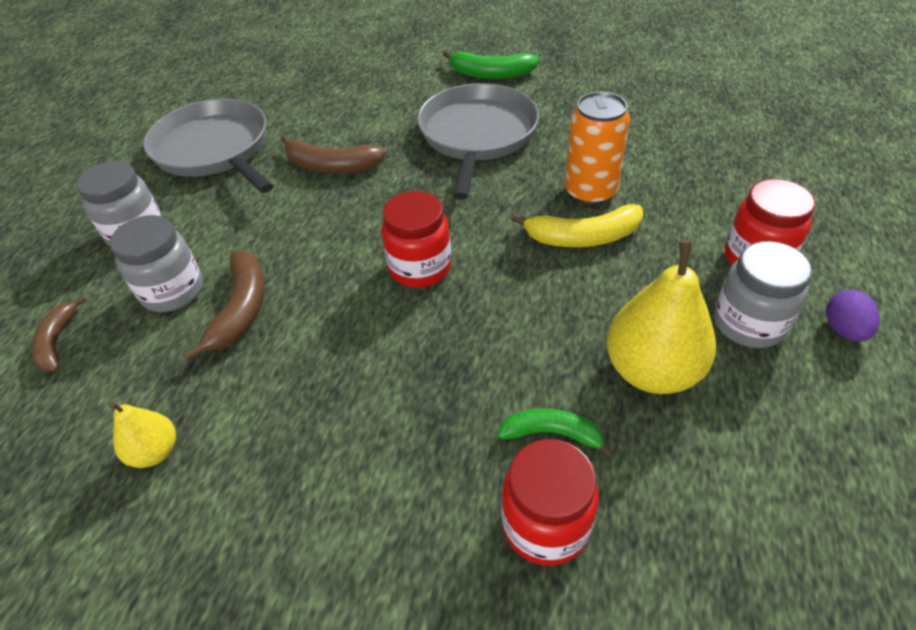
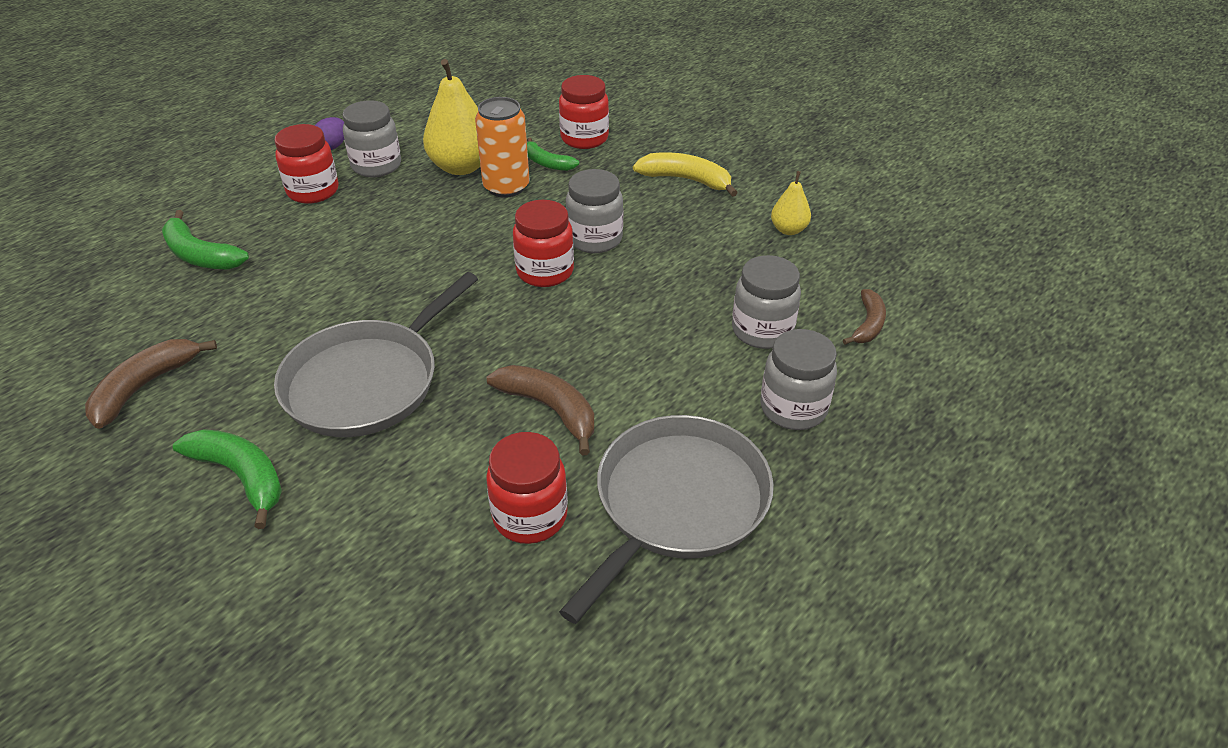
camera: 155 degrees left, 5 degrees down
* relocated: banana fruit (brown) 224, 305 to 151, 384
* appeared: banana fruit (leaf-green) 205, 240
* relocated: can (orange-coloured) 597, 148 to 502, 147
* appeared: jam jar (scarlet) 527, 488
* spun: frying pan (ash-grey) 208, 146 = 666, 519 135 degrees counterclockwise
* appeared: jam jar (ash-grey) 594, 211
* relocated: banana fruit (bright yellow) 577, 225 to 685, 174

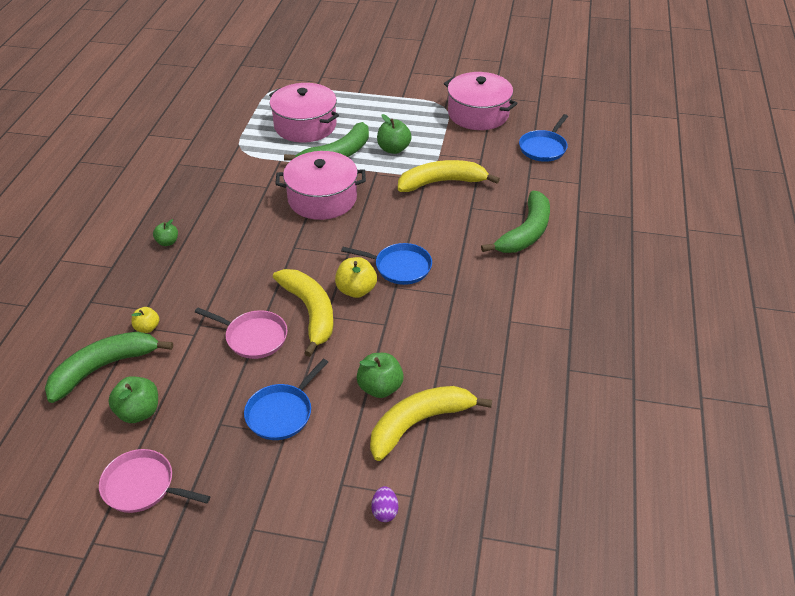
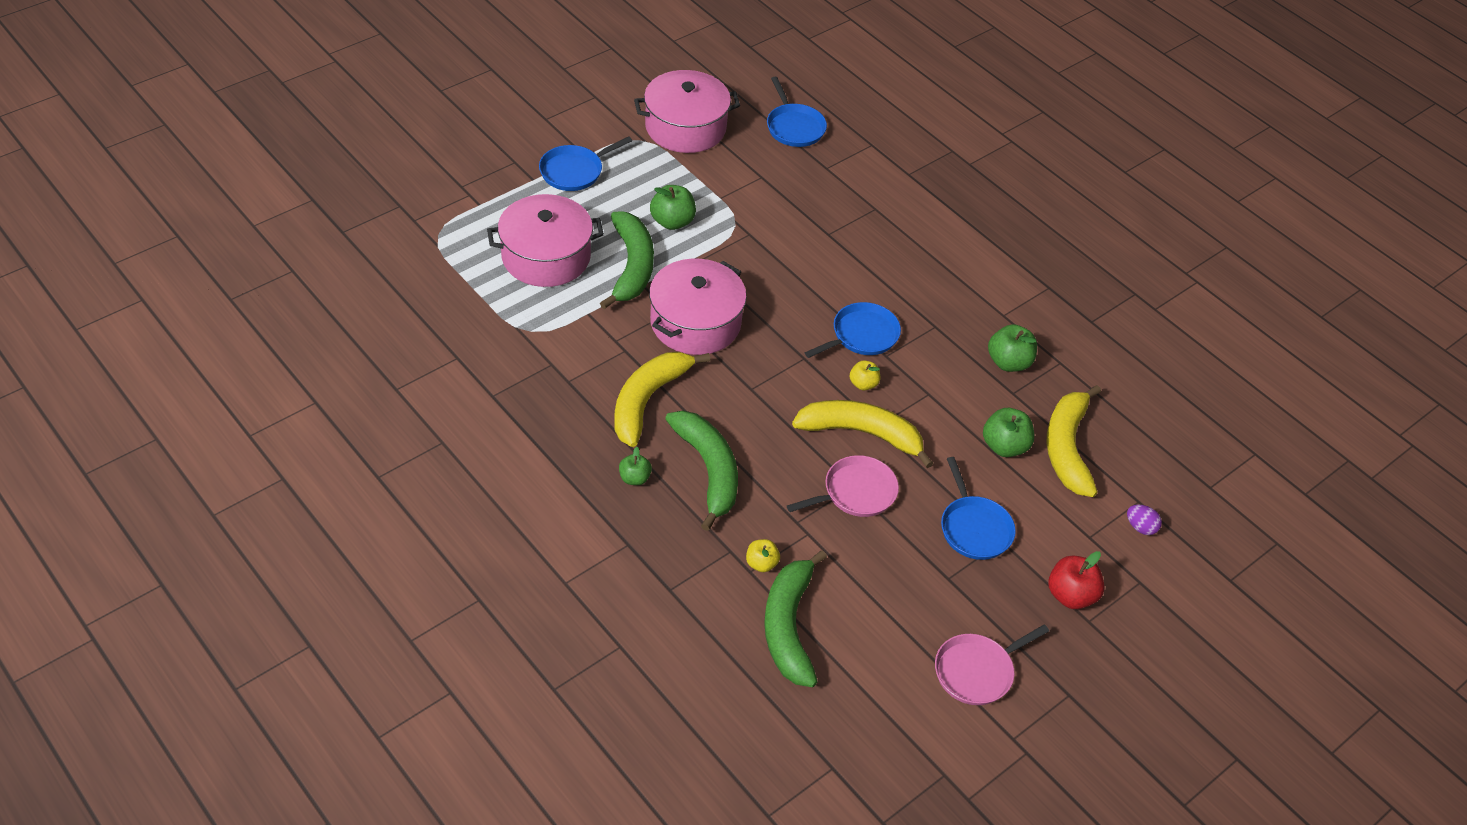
camera: 55 degrees left, 5 degrees up
* appeared: frying pan (blue) 585, 163
* relocated: banana fruit (bright yellow) 449, 176 to 662, 399
* relocated: banana fruit (leaf-green) 515, 222 to 701, 471
* size: apple fruit (bright yellow) 356, 277 = 865, 375 x0.62
* relocated: apple fruit (leaf-green) 133, 399 to 1012, 348
* appeared: apple fruit (scarlet) 1076, 580

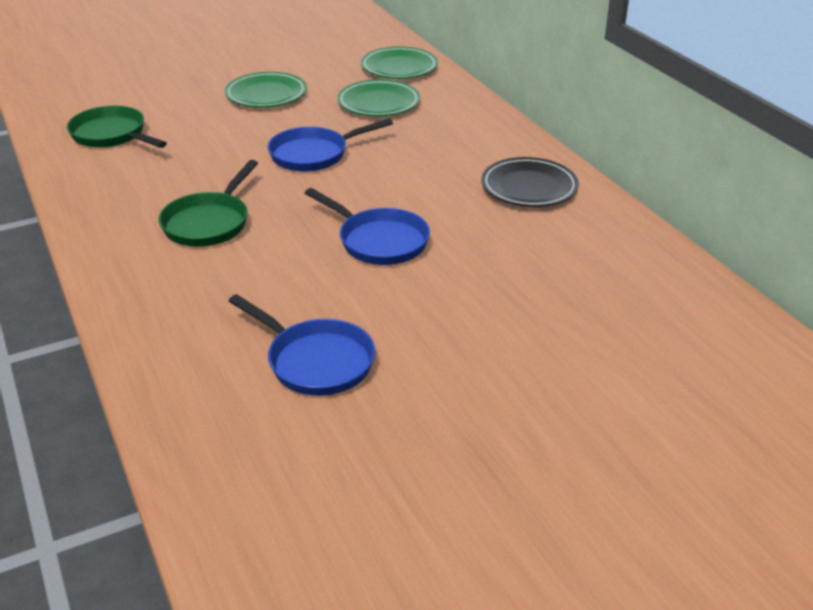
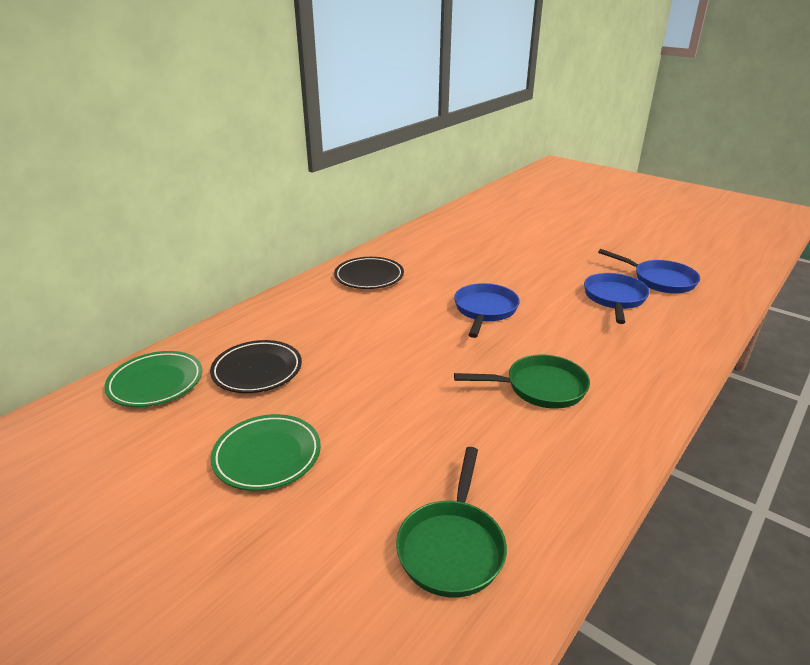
camera: 115 degrees left, 5 degrees down
* colour: flat dish (leaf-green) 378, 97 to flat dish (ebony) 256, 366
* relocated: frying pan (blue) 330, 145 to 649, 271

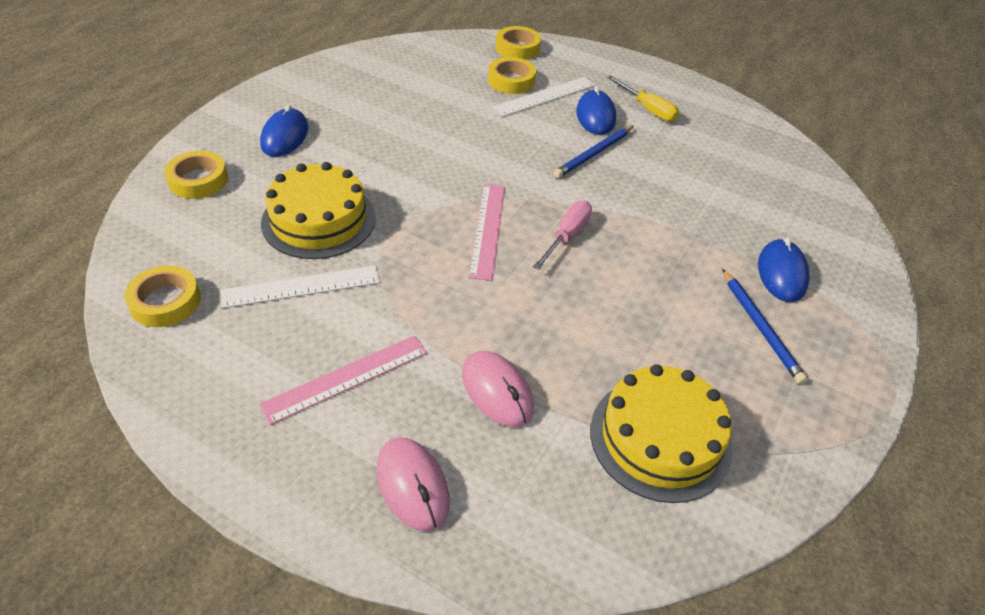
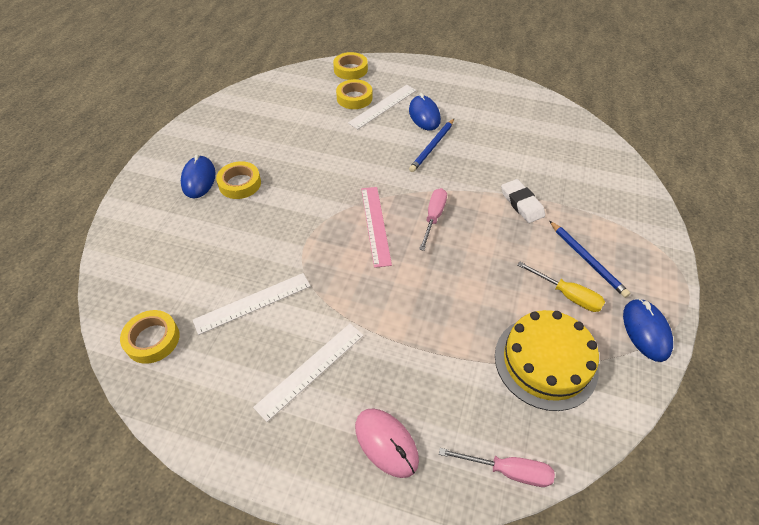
camera: 10 degrees left, 5 degrees up
* relocated: tape (bright yellow) 196, 175 to 238, 180
* colour: straightedge (rose-pink) 343, 380 to straightedge (white) 308, 373
* appeared: flat screwdriver (rose-pink) 497, 467
* appeared: pencil eraser (white) 523, 201
* relocated: flat screwdriver (bright yellow) 643, 99 to 561, 287
* relocated: mouse (blue) 784, 270 to 648, 330
* missing: cake (bright yellow) 318, 210
* missing: mouse (rose-pink) 498, 389

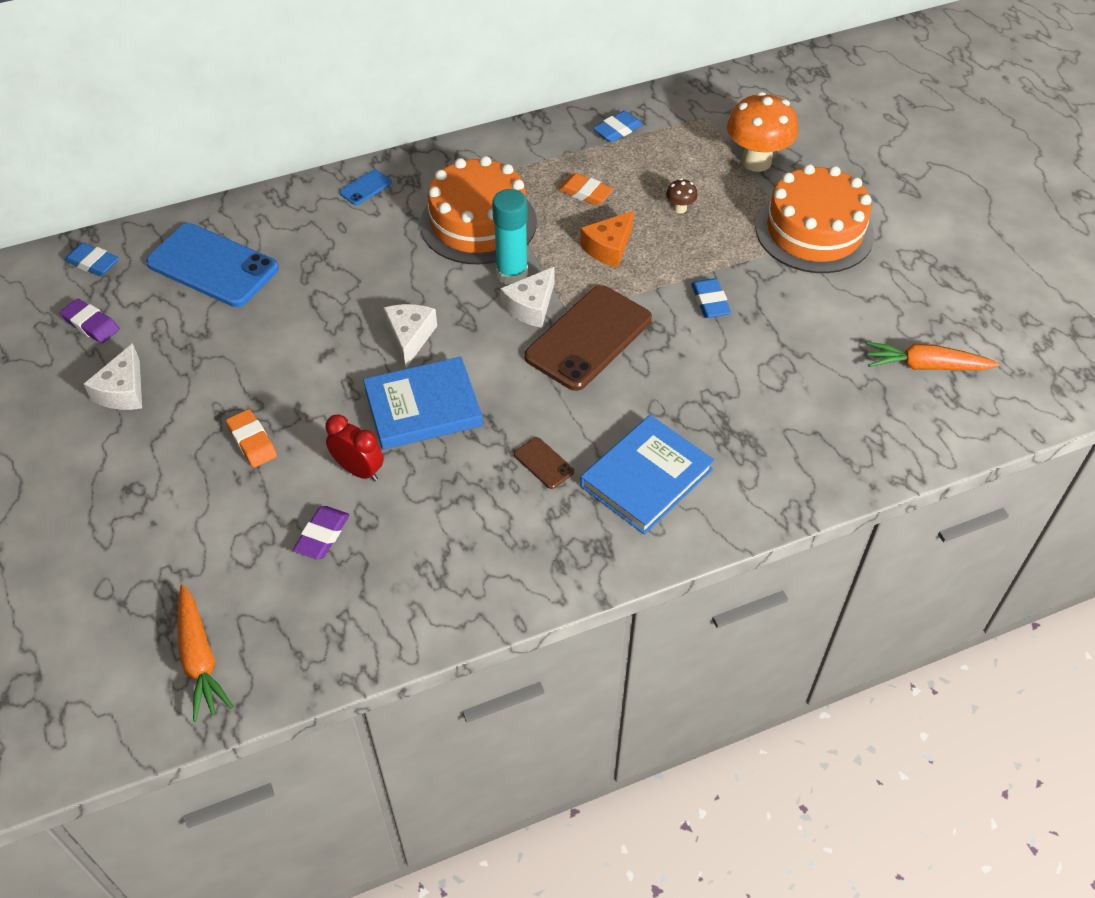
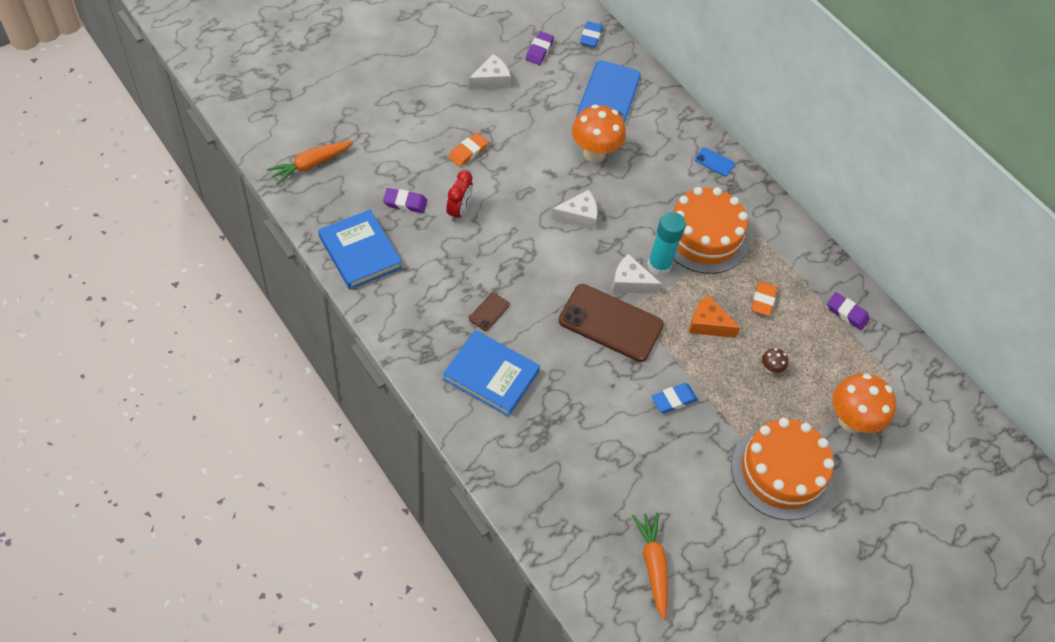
camera: 70 degrees right, 5 degrees up
* relocated: hardcover (blue) 423, 403 to 360, 250
* spun: cheese wedge (white) 113, 376 = 489, 72 150 degrees clockwise
* appeared: fungus (orange-coloured) 599, 133
* colour: pencil eraser (blue) 618, 126 to pencil eraser (royal purple) 848, 311

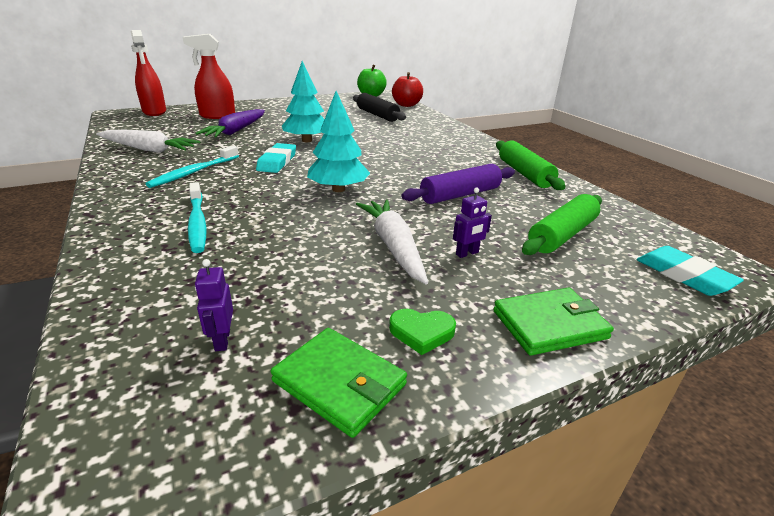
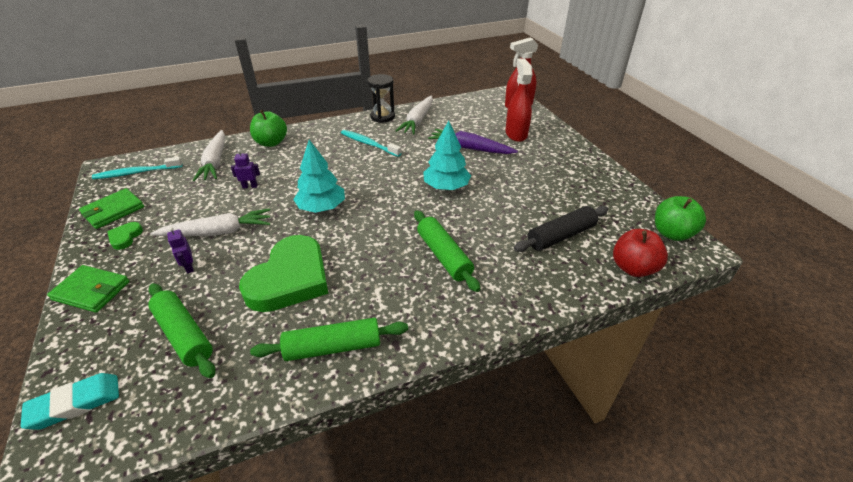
camera: 95 degrees right, 10 degrees up
* spun: billfold (leaf-green) 553, 322 = 88, 289 60 degrees counterclockwise
* relocated: tooth brush (teal) 197, 217 to 137, 168
* appeared: root vegetable (white) 209, 155
* relocated: toy robot (royal purple) 214, 305 to 245, 168
* exchanged: rolling pin (royal purple) 458, 184 to love heart (leaf-green) 283, 273
* appeared: apple fruit (leaf-green) 268, 128
* appeared: hourglass (ebony) 381, 98
* appeared: rolling pin (leaf-green) 447, 251
* missing: pencil eraser (teal) 276, 158

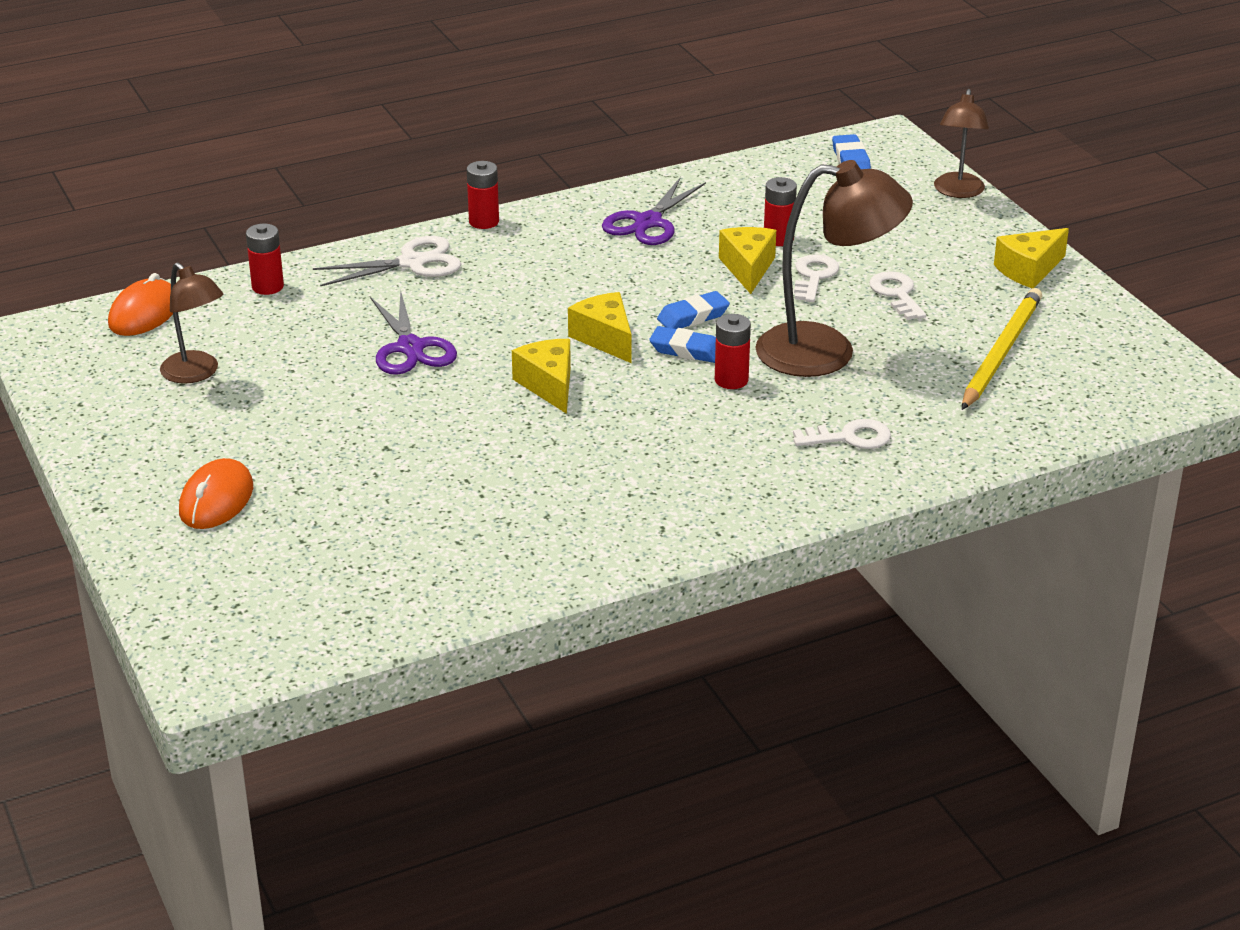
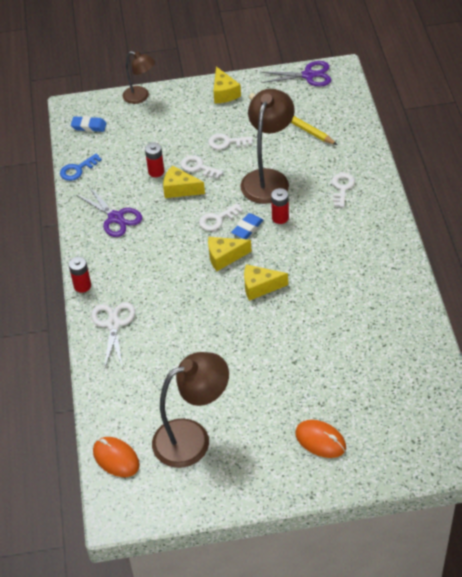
camera: 70 degrees left, 15 degrees up
* appeared: key (blue) 81, 167
* size: reading lamp (brown) 191, 323 = 190, 410 x1.71
* exchanged: pencil eraser (blue) 693, 310 to key (white) 221, 217
* relocated: pair of scissors (royal purple) 413, 333 to 296, 74
* missing: battery (scarlet) 265, 259

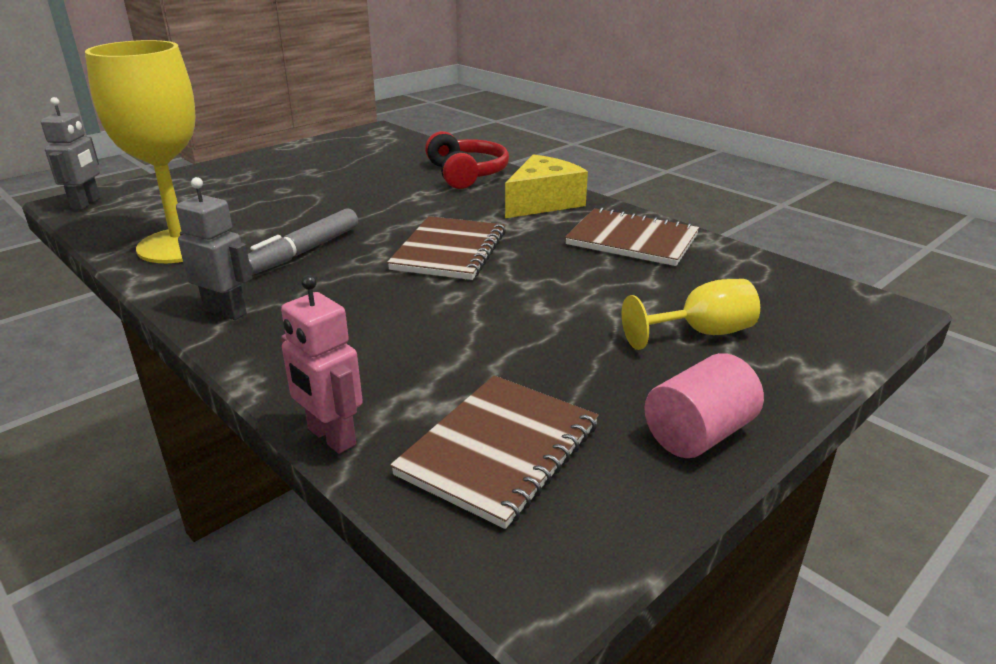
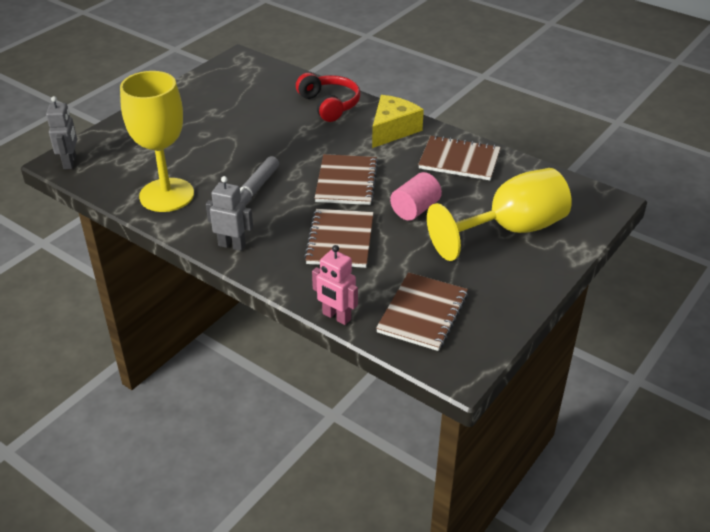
camera: 10 degrees left, 10 degrees up
* appeared: notebook (brown) 339, 238
* relocated: solid cylinder (rose-pink) 704, 405 to 416, 196
* size: chalice (bright yellow) 691, 314 = 499, 214 x1.90

